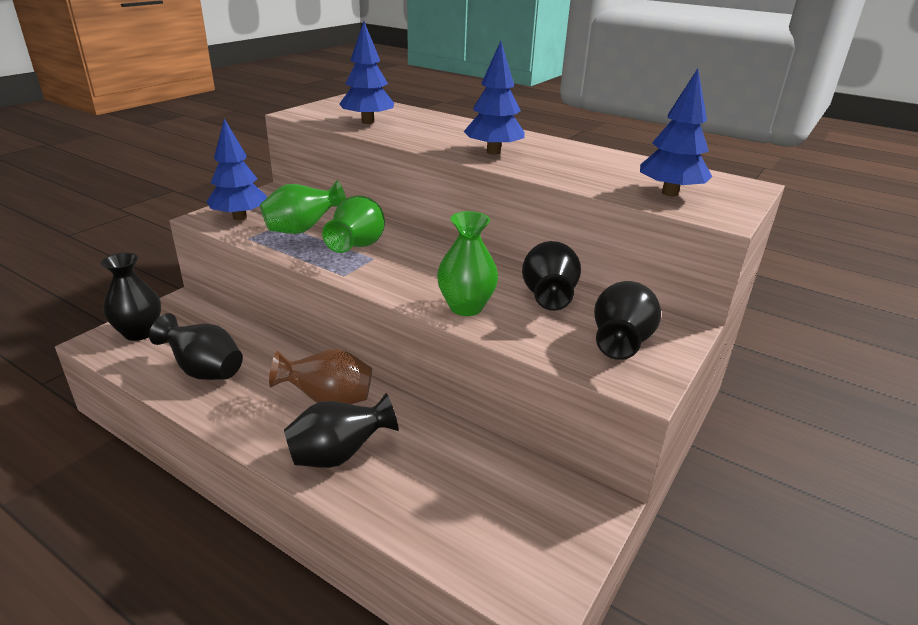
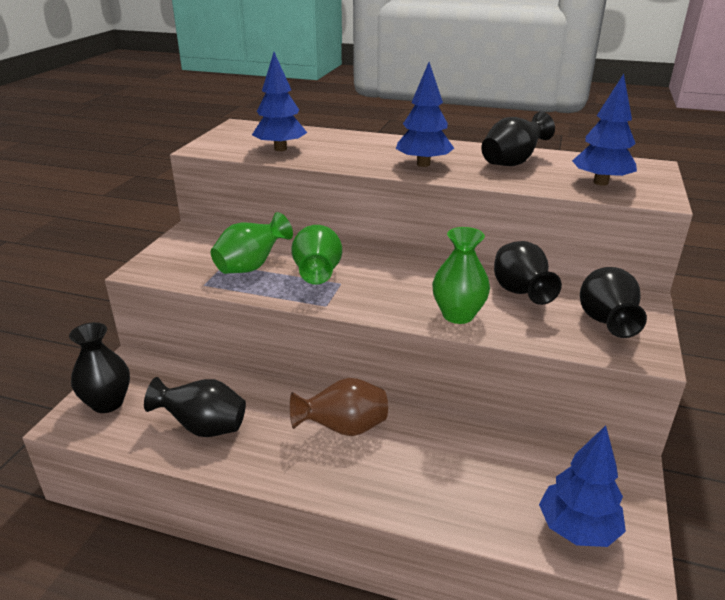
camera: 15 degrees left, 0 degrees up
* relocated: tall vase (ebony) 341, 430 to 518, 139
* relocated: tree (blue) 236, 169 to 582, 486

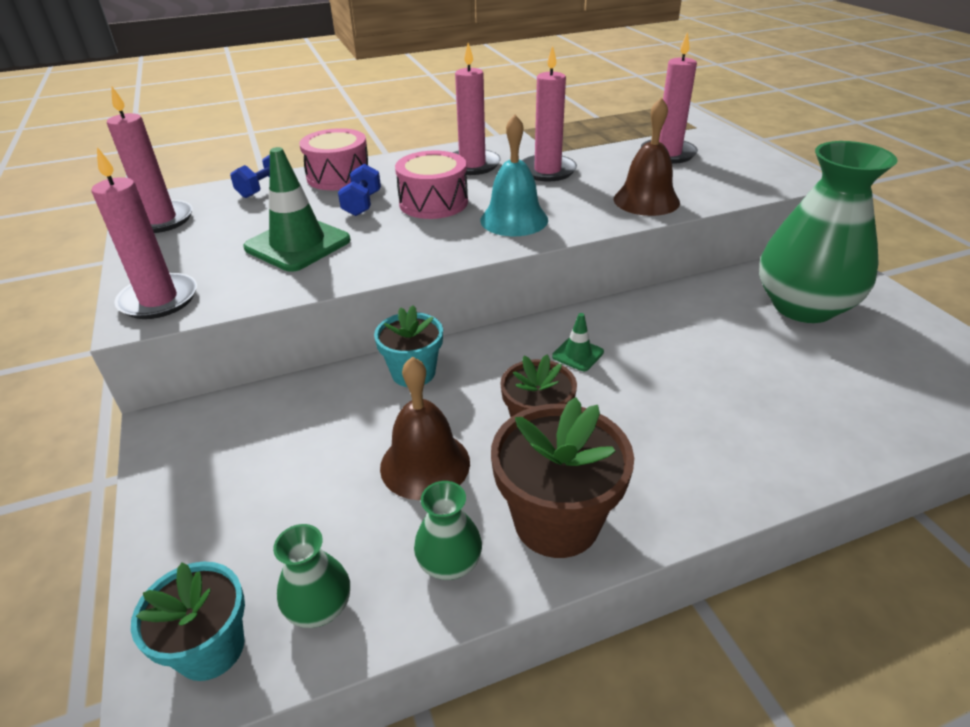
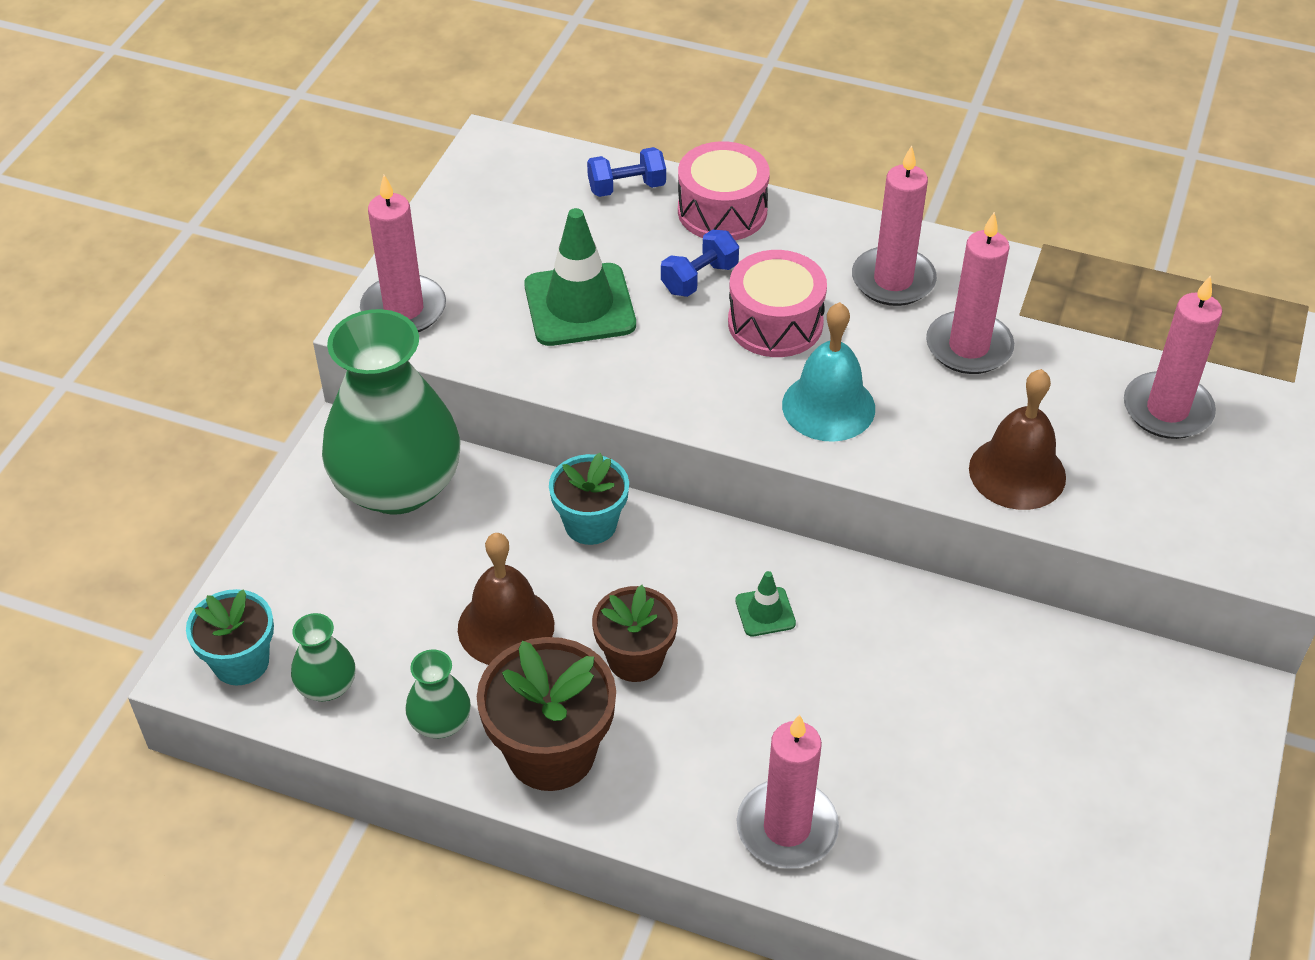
camera: 40 degrees right, 10 degrees up
* relocated: tall vase (leaf-green) 828, 232 to 391, 412
* relocated: pillar candle (rose-pink) 150, 160 to 788, 791

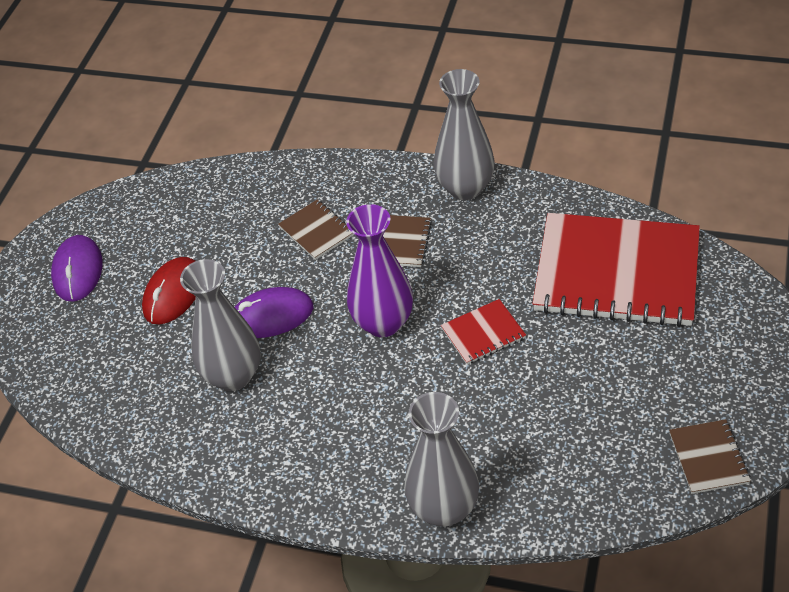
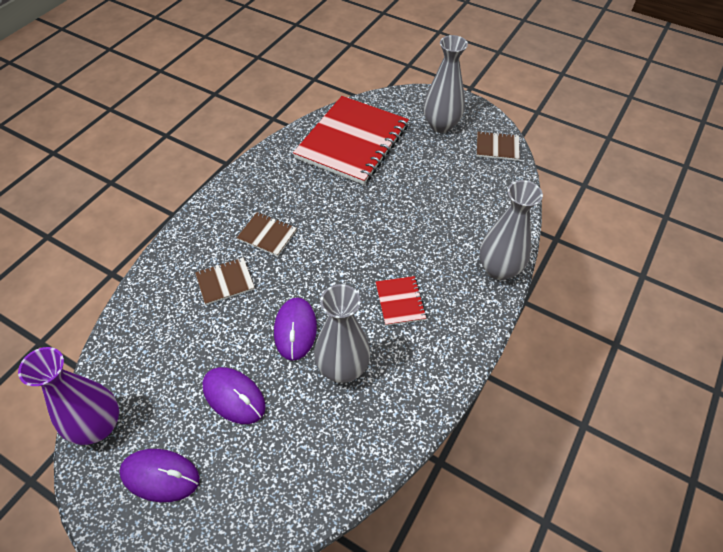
camera: 80 degrees left, 5 degrees up
* relocated: tall vase (royal purple) 379, 270 to 68, 396
* colour: mouse (scarlet) 169, 290 to mouse (royal purple) 234, 395
* relocated: notebook (scarlet) 483, 332 to 401, 301
* relocated: tall vase (ash-grey) 464, 134 to 446, 84

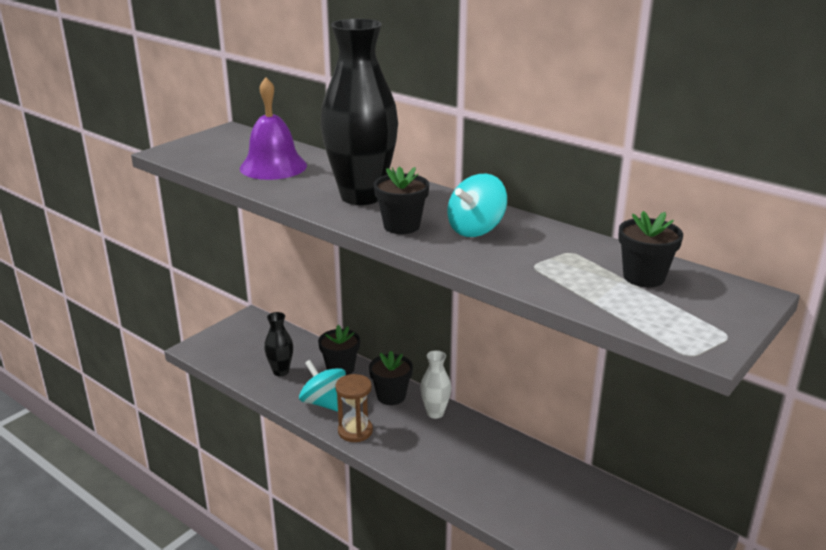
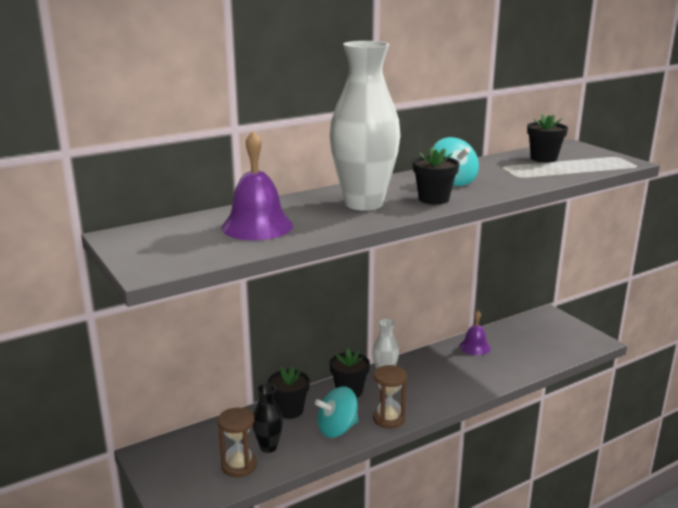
camera: 70 degrees left, 5 degrees down
* appeared: hourglass (brown) 237, 442
* colour: tall vase (ebony) 359, 112 to tall vase (white) 365, 126
* appeared: school bell (royal purple) 475, 332

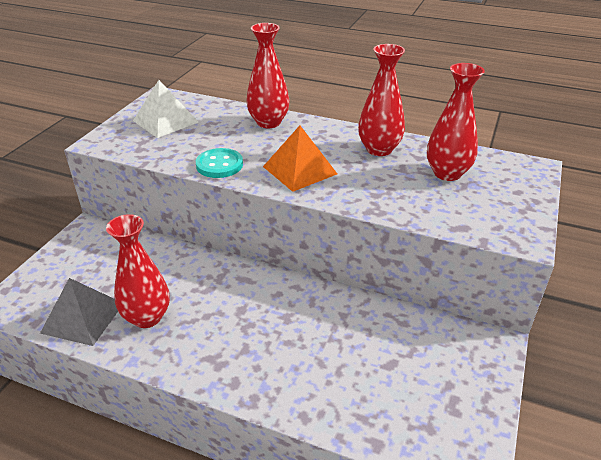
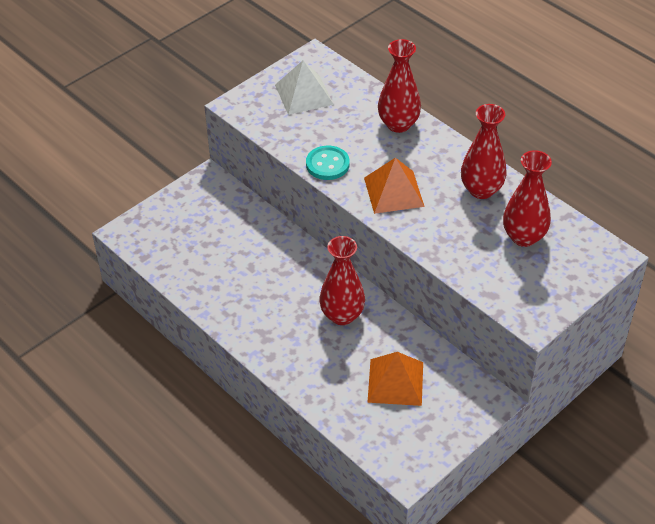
camera: 25 degrees right, 10 degrees up
* relocated: tall vase (scarlet) 138, 271 to 342, 280
* appeared: pyramid shape (orange-coloured) 395, 379
* missing: pyramid shape (ash-grey) 79, 312

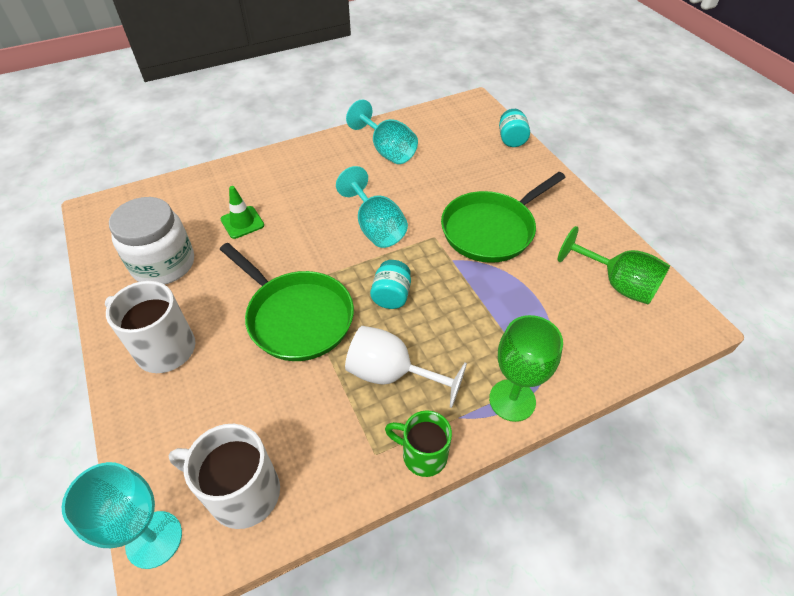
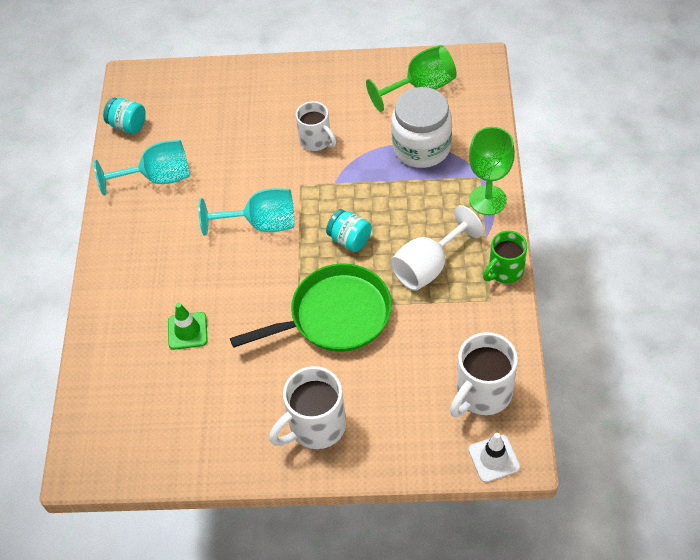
camera: 60 degrees left, 5 degrees up
* relocated: jam jar (teal) 514, 128 to 124, 116
* exchanged: frying pan (leaf-green) 503, 217 to tea mug (white) 316, 126
* relocated: jam jar (white) 151, 241 to 421, 127
* exchanged: chalice (teal) 122, 515 to safety cone (white) 494, 457

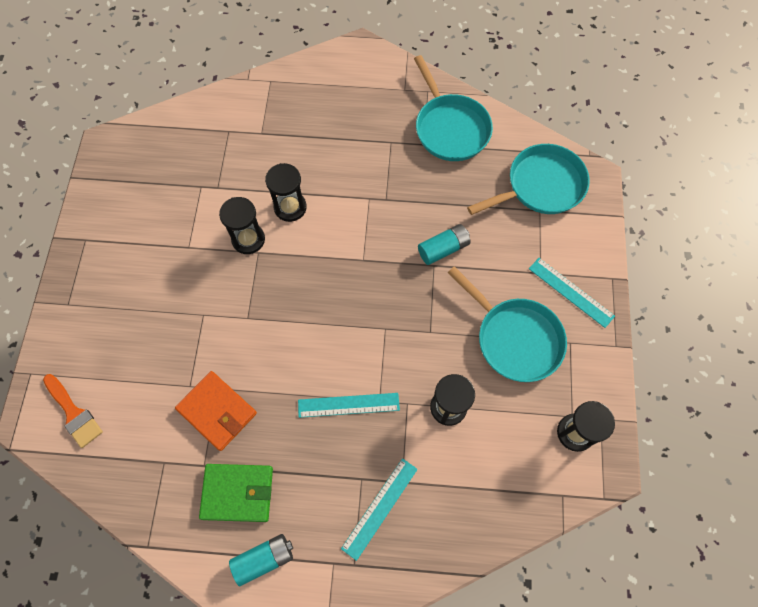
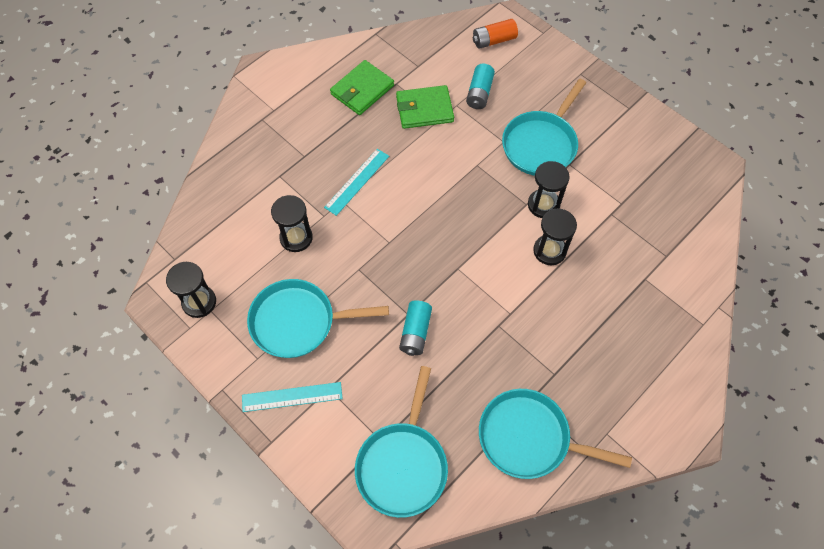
camera: 130 degrees right, 5 degrees down
* colour: billfold (orange-coloured) 216, 411 to billfold (leaf-green) 425, 107
* relocated: battery (teal) 261, 560 to 480, 86
* exchanged: brush (orange-coloured) 73, 411 to battery (orange-coloured) 495, 34
* appeared: frying pan (teal) 544, 127
* missing: straightedge (teal) 379, 509

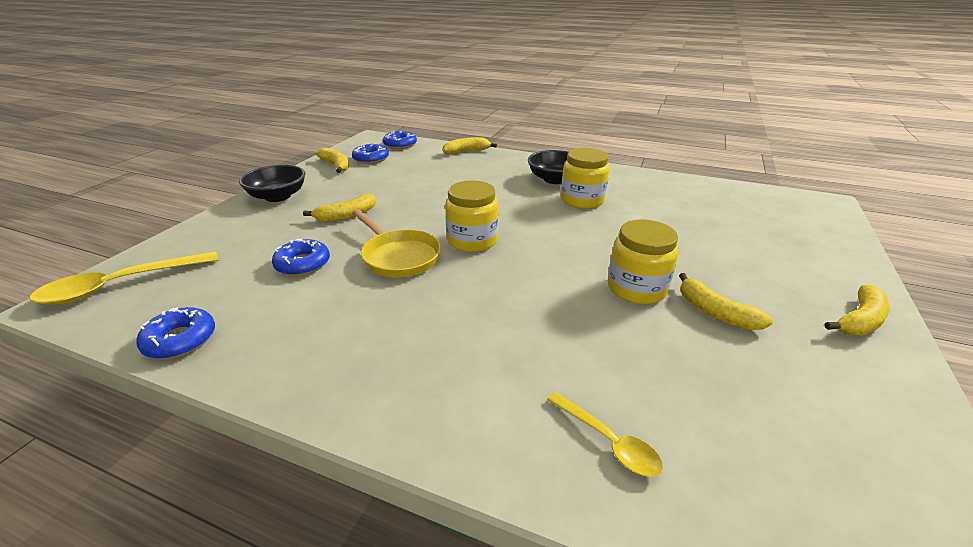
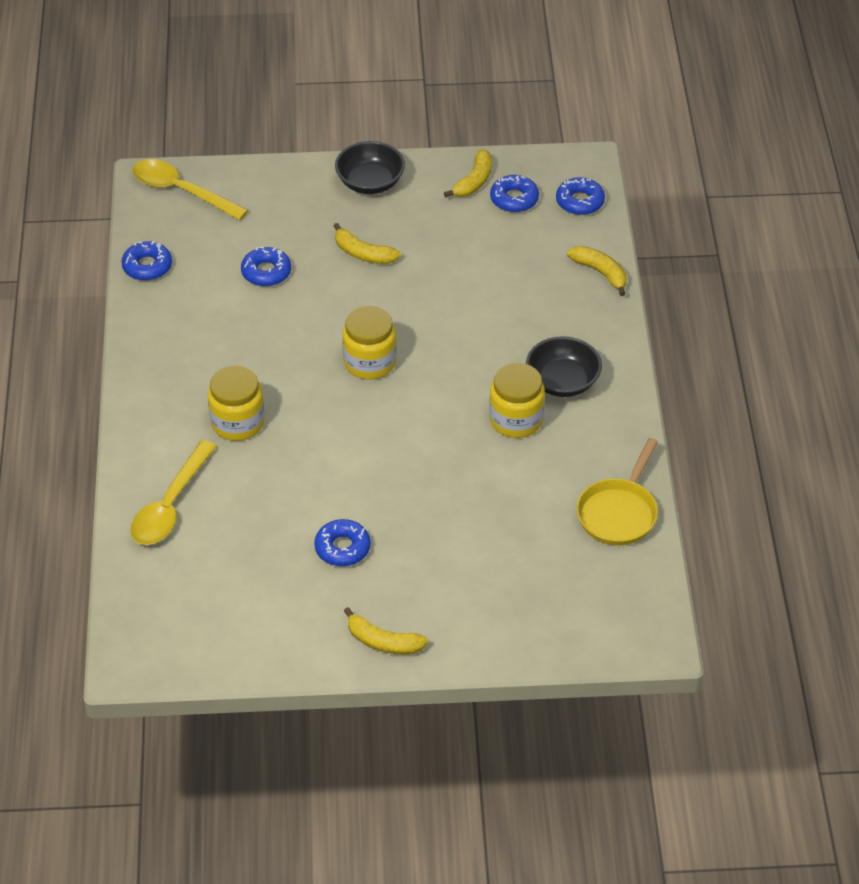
camera: 65 degrees right, 15 degrees up
* size: teaspoon (bright yellow) 605, 434 = 173, 492 x1.74
* relocated: jam jar (bright yellow) 643, 261 to 236, 403
* exchanged: banana fruit (bright yellow) 726, 301 to doughnut (blue) 342, 542
* relocated: frying pan (bright yellow) 396, 243 to 617, 491

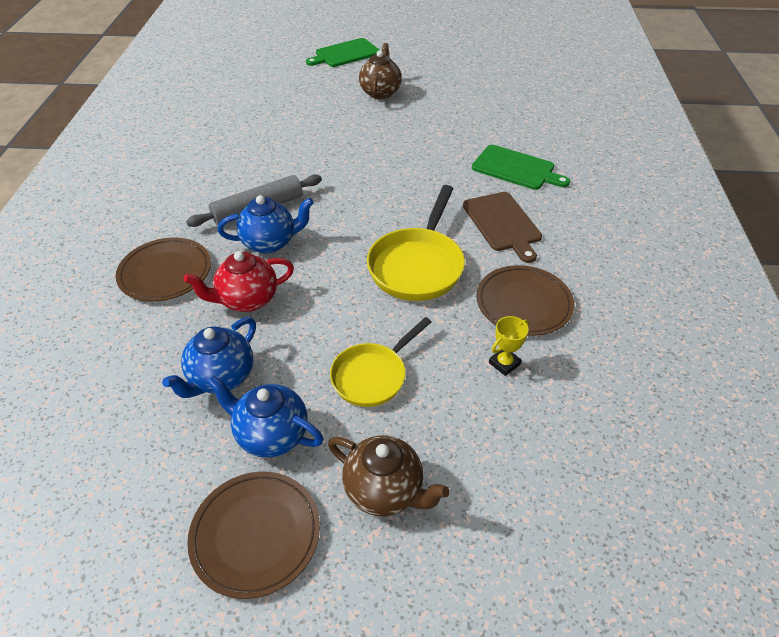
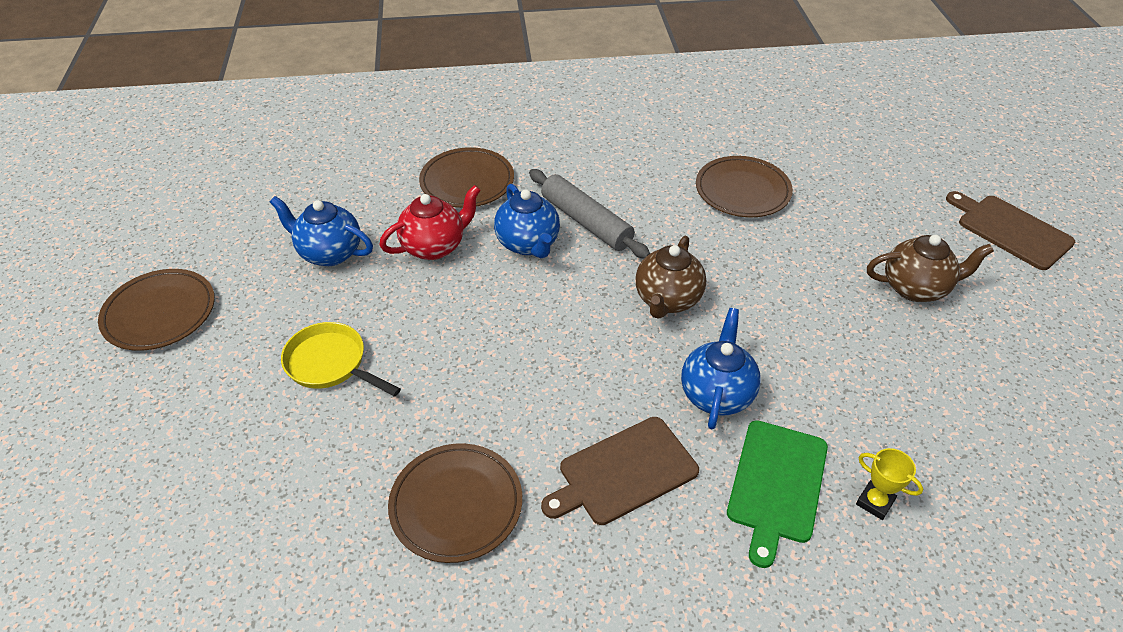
camera: 80 degrees right, 0 degrees up
* spun: china teapot (scarlet) 239, 281 = 430, 222 90 degrees clockwise
* relocated: china teapot (brown) 389, 475 to 671, 277
* relocated: china teapot (blue) 265, 417 to 721, 368
* appeared: flat dish (brown) 744, 186
* relocated: prize cup (bright yellow) 509, 346 to 889, 484
* colour: bread board (leaf-green) 342, 52 to bread board (brown) 1010, 230
* missing: frying pan (bright yellow) 416, 243

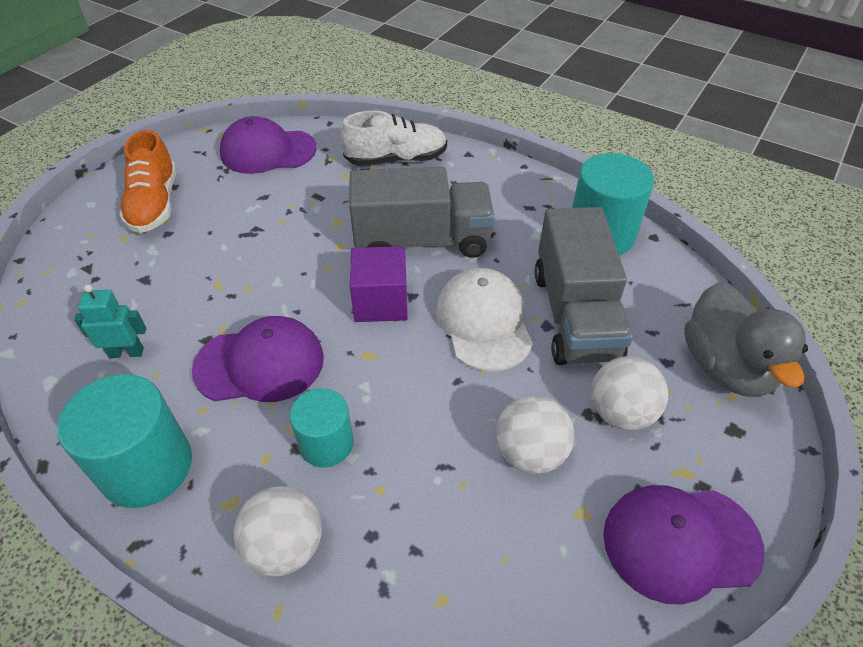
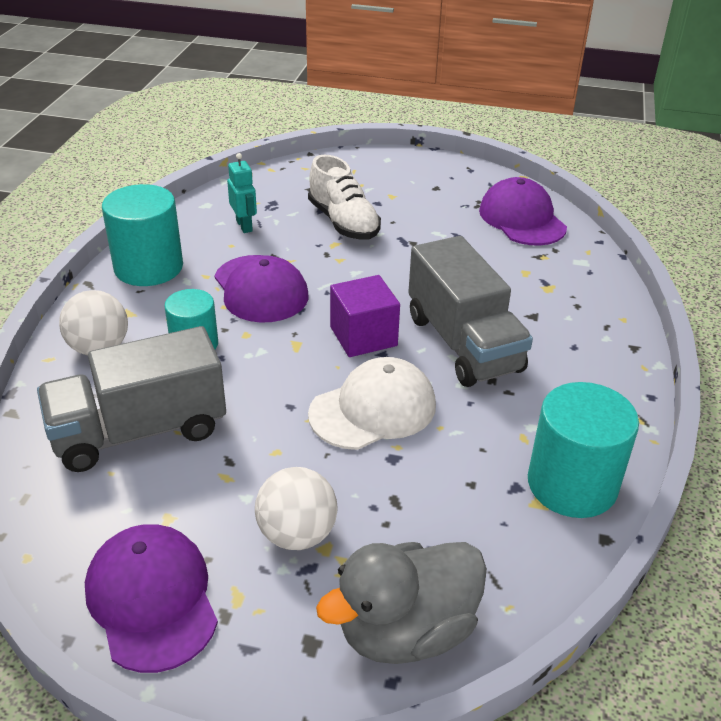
camera: 70 degrees right, 10 degrees down
* relocated: lorry (ash-grey) 583, 286 to 131, 399
* relocated: shoe (white) 393, 138 to 344, 197
* missing: shoe (orange-coloured) 148, 181
* missing: sphere (white) 535, 434

